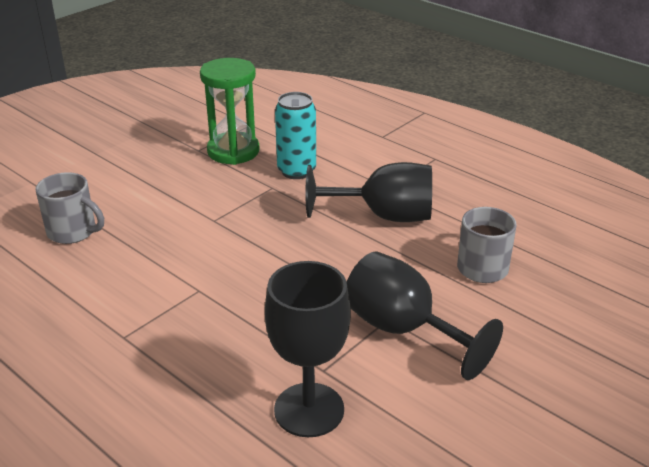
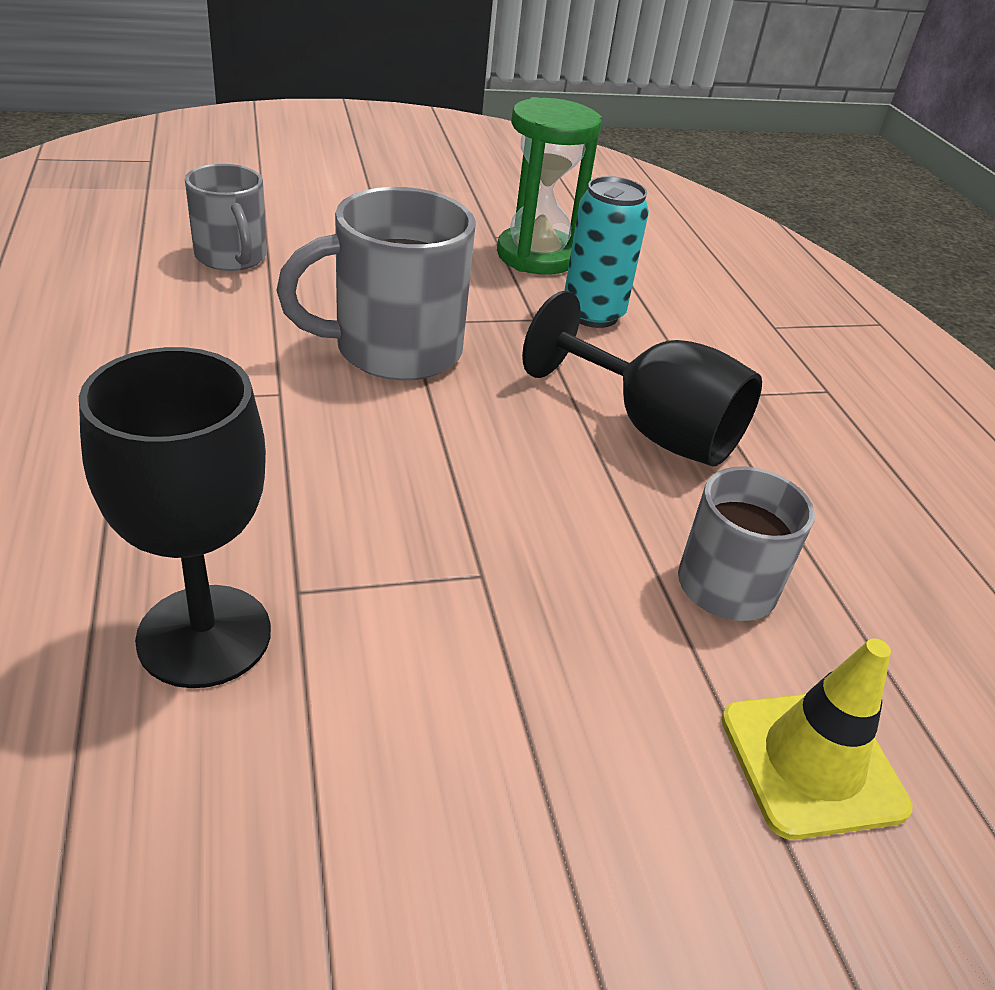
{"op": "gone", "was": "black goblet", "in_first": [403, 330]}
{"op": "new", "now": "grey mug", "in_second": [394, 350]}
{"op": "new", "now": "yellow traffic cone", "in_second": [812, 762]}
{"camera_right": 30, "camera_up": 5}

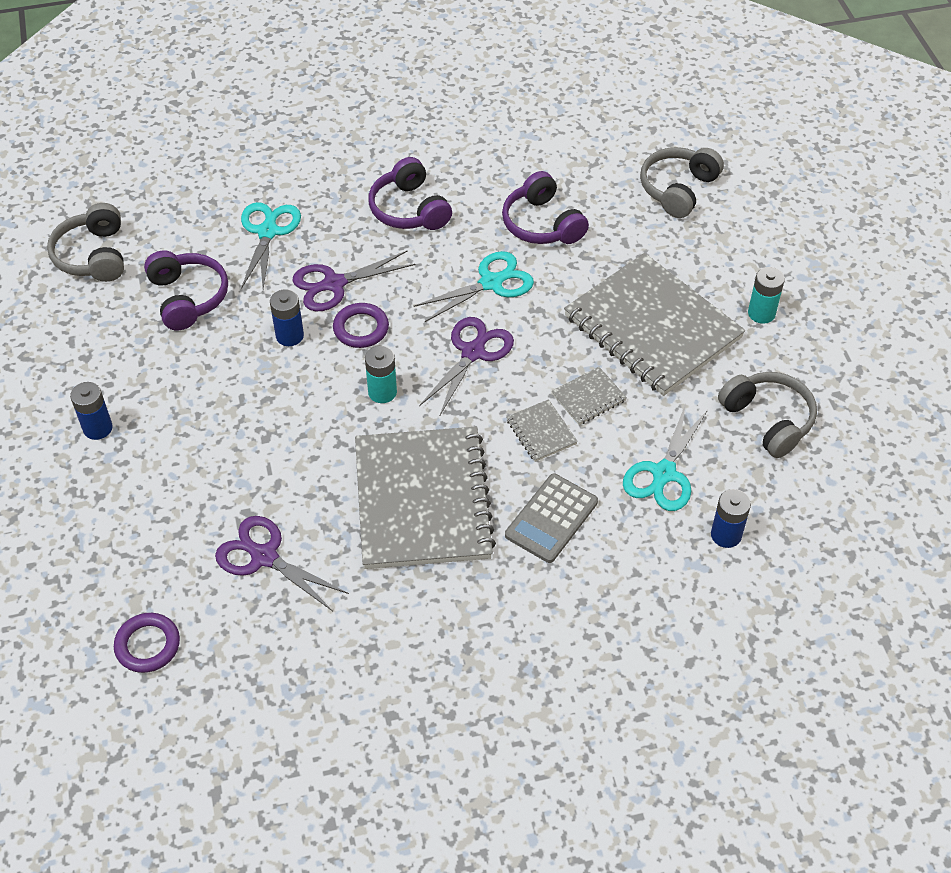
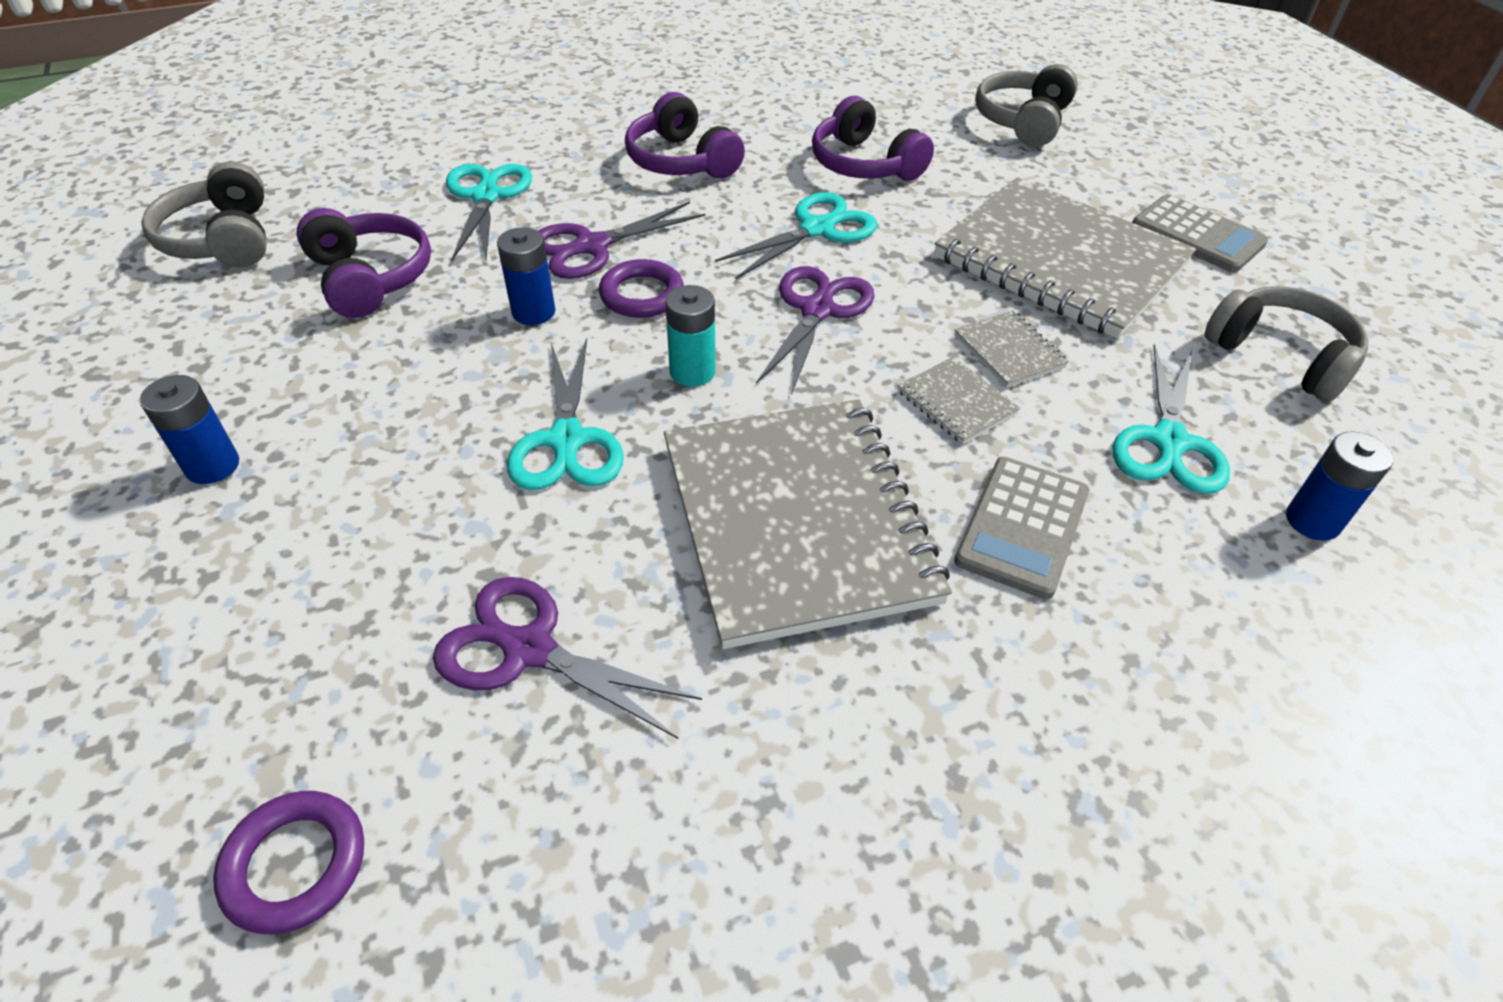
{"op": "new", "now": "turquoise scissors", "in_second": [567, 440]}
{"op": "swapped", "was": "turquoise battery", "now": "grey calculator", "in_first": [761, 313], "in_second": [1197, 235]}
{"op": "rotated", "was": "grey notebook", "in_first": [588, 397], "in_second": [1009, 351], "clockwise": -75}
{"camera_right": -10, "camera_up": -5}

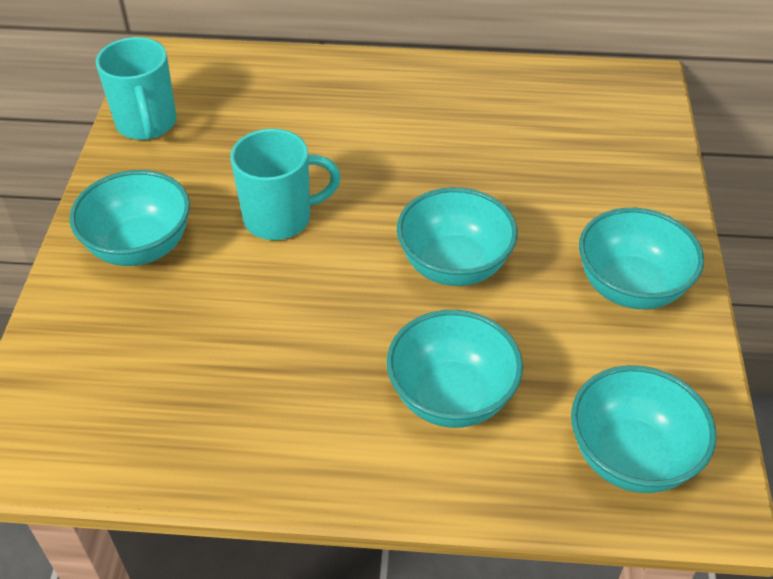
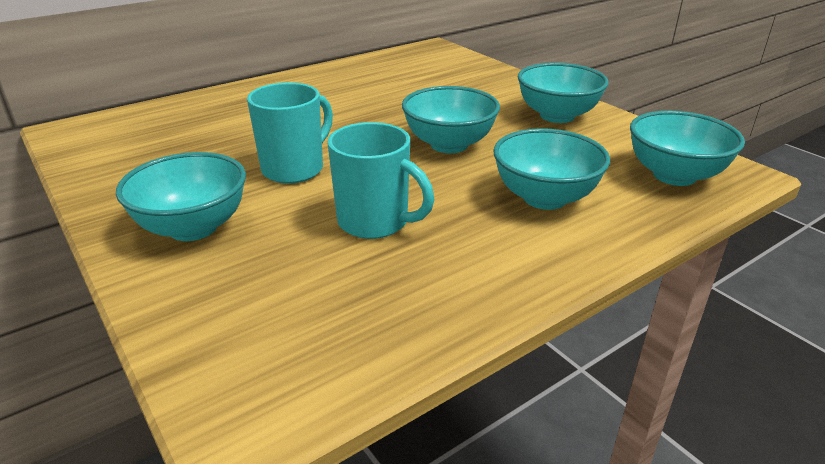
{"op": "shifted", "was": "turquoise mug", "in_first": [147, 124], "in_second": [375, 222]}
{"camera_right": -40, "camera_up": -15}

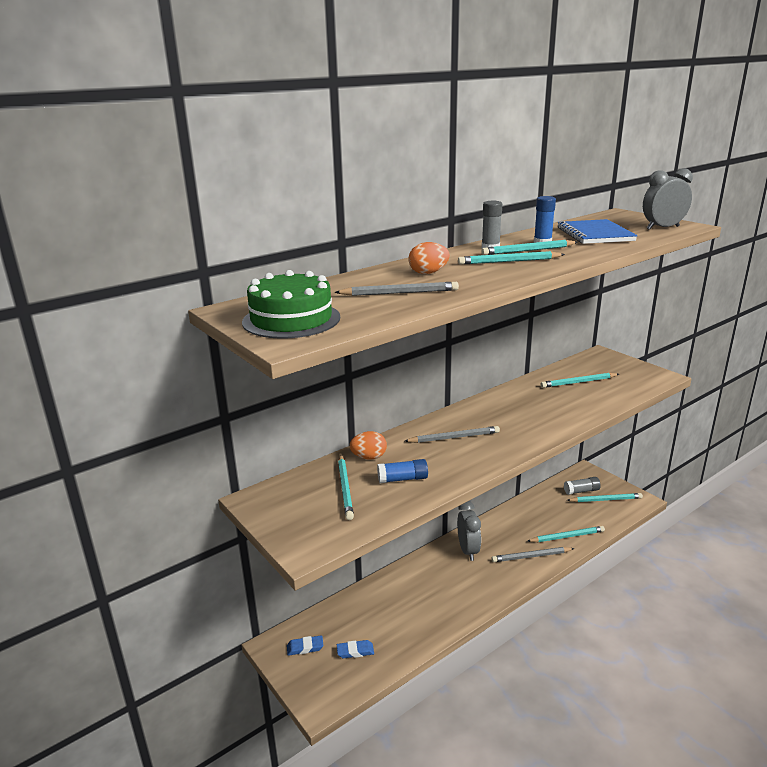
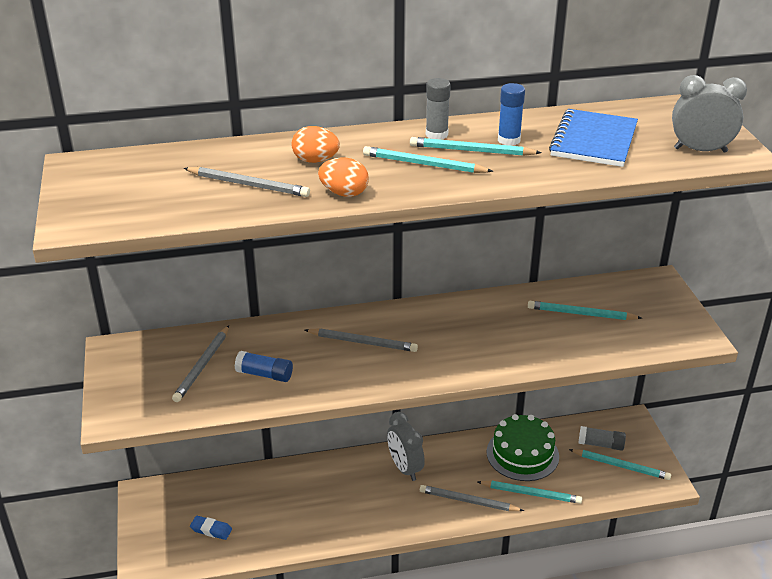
{"op": "gone", "was": "blue eraser", "in_first": [305, 647]}
{"op": "shifted", "was": "green cake", "in_first": [291, 319], "in_second": [522, 454]}
{"op": "shifted", "was": "orange egg", "in_first": [369, 457], "in_second": [344, 193]}
{"op": "repainted", "was": "turquoise pencil", "now": "grey pencil", "in_first": [345, 488], "in_second": [202, 365]}
{"op": "rotated", "was": "grey clock", "in_first": [468, 550], "in_second": [405, 468], "clockwise": 135}
{"camera_right": 25, "camera_up": 10}

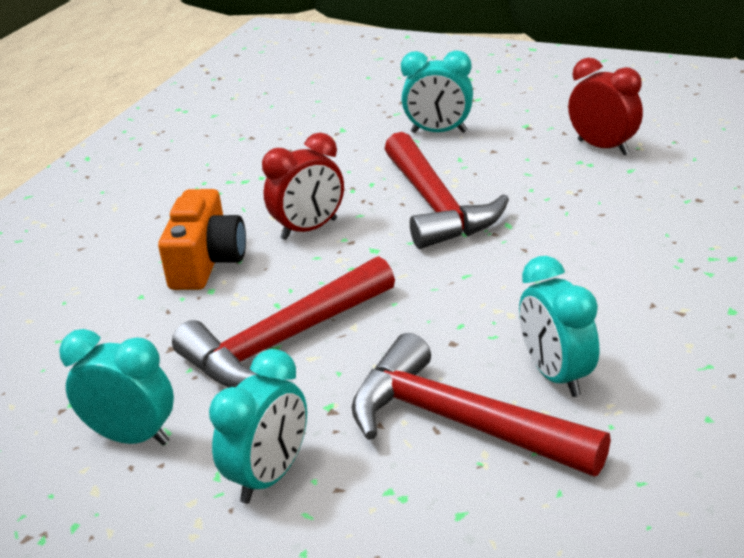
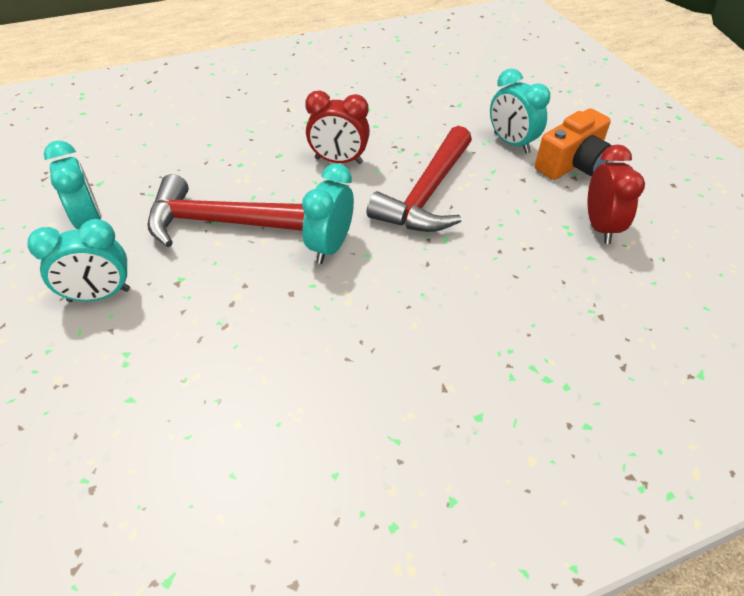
{"op": "gone", "was": "red hammer", "in_first": [459, 422]}
{"op": "shifted", "was": "orange camera", "in_first": [207, 262], "in_second": [572, 164]}
{"op": "shifted", "was": "turquoise clock", "in_first": [556, 375], "in_second": [330, 247]}
{"camera_right": 40, "camera_up": 15}

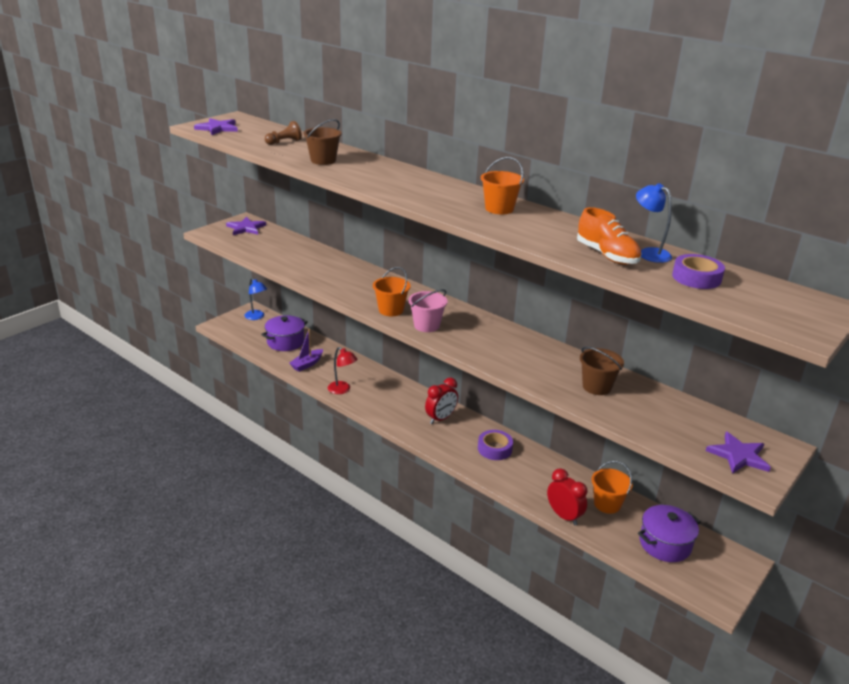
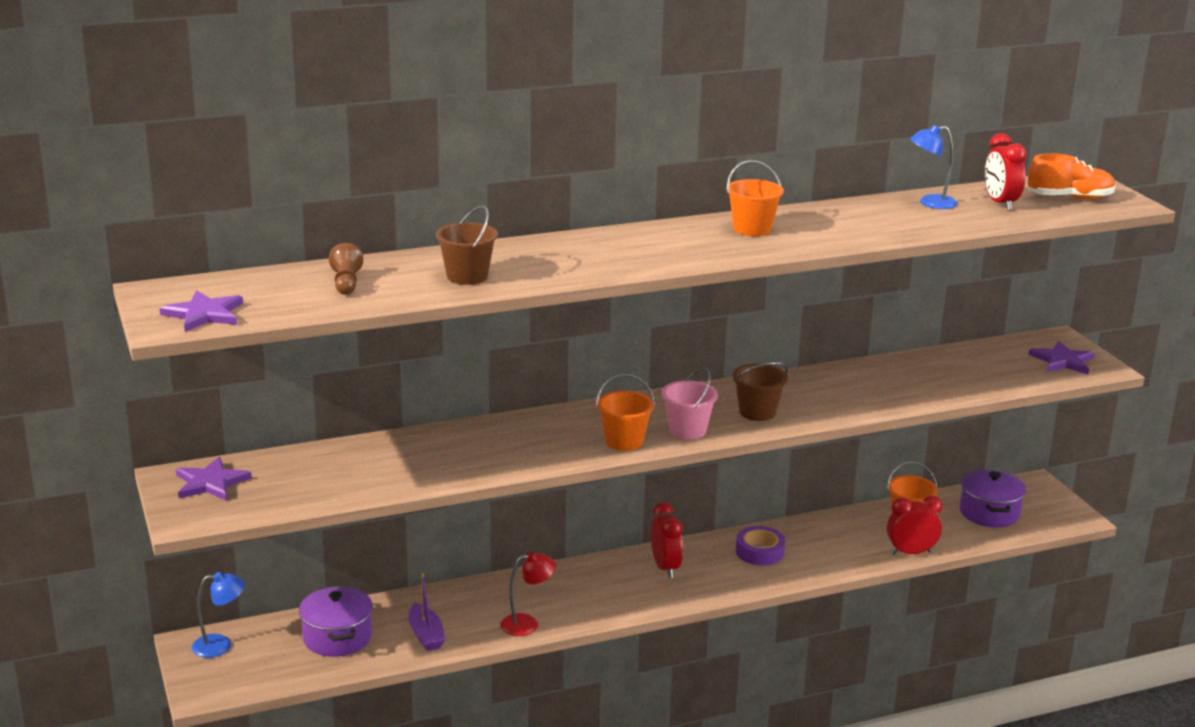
{"op": "shifted", "was": "orange shoe", "in_first": [607, 255], "in_second": [1069, 198]}
{"op": "shifted", "was": "brown bucket", "in_first": [596, 387], "in_second": [757, 412]}
{"op": "swapped", "was": "purple tape", "now": "red clock", "in_first": [696, 278], "in_second": [1000, 203]}
{"camera_right": -60, "camera_up": -5}

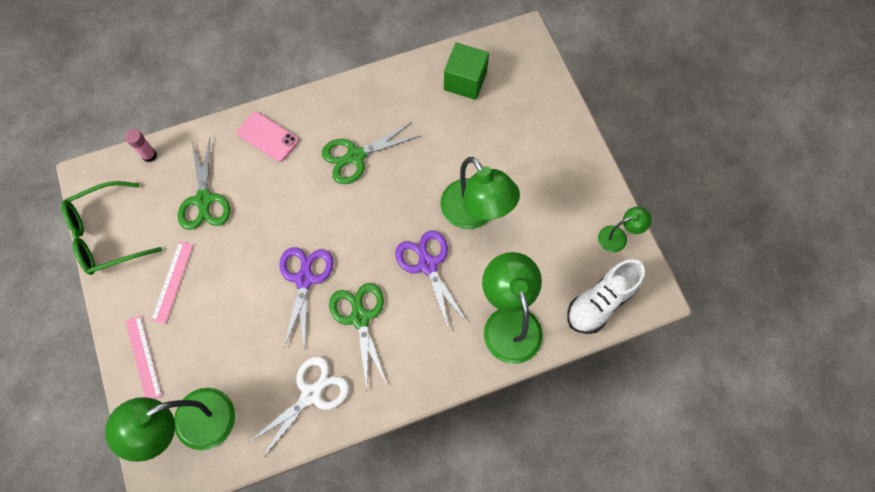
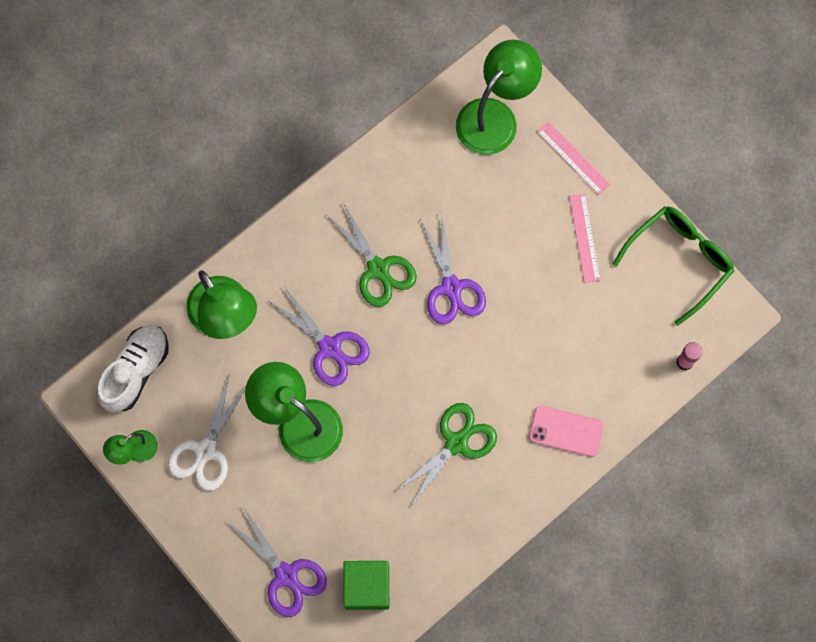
{"op": "gone", "was": "green scissors", "in_first": [204, 200]}
{"op": "new", "now": "purple scissors", "in_second": [286, 574]}
{"op": "shifted", "was": "white scissors", "in_first": [311, 394], "in_second": [205, 450]}
{"camera_right": 160, "camera_up": 5}

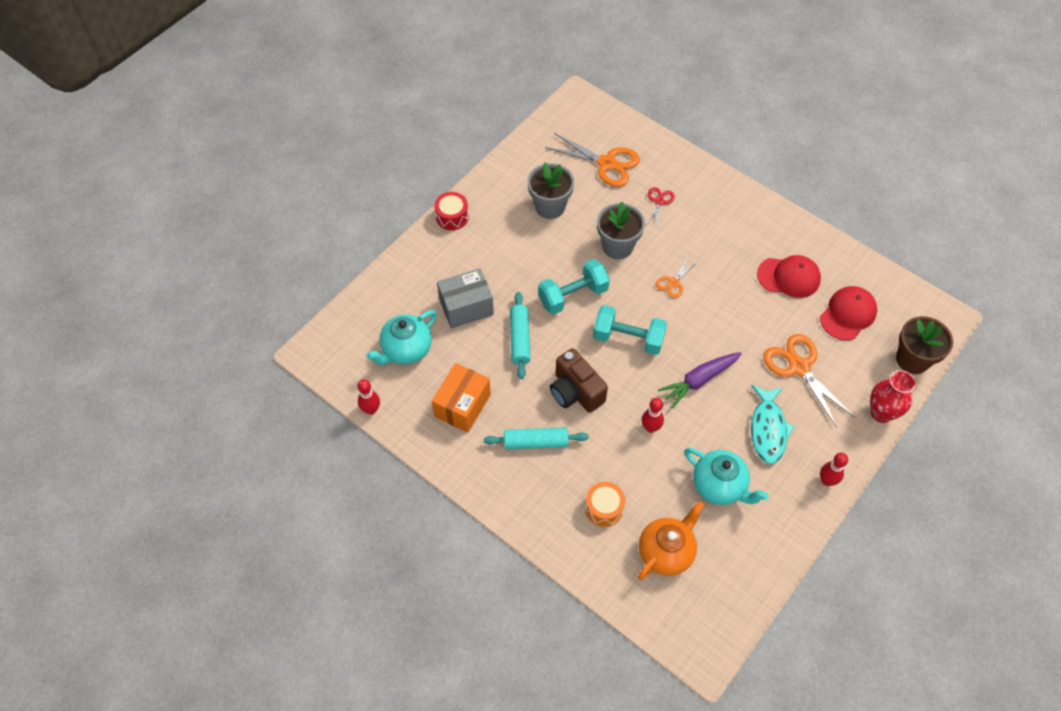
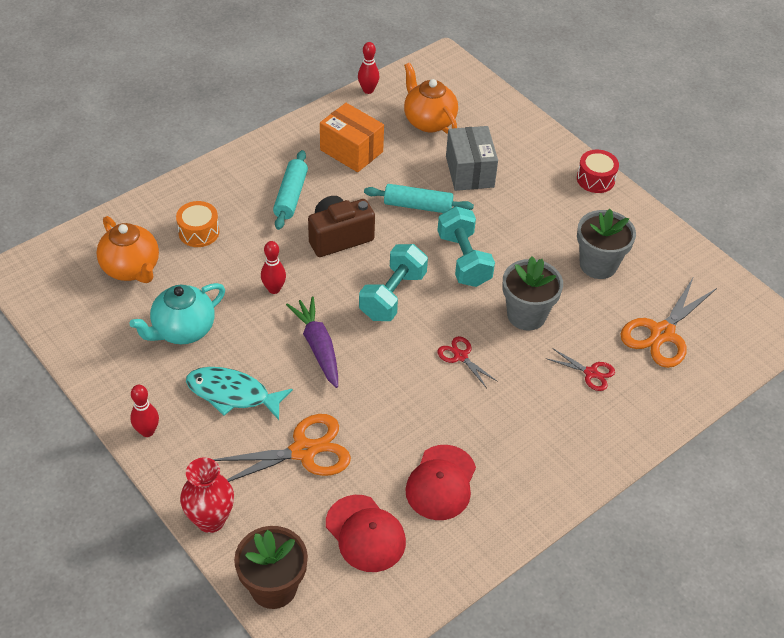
{"op": "repainted", "was": "turquoise teapot", "now": "orange teapot", "in_first": [406, 350], "in_second": [428, 121]}
{"op": "repainted", "was": "orange scissors", "now": "red scissors", "in_first": [673, 283], "in_second": [460, 356]}
{"camera_right": 100, "camera_up": -10}

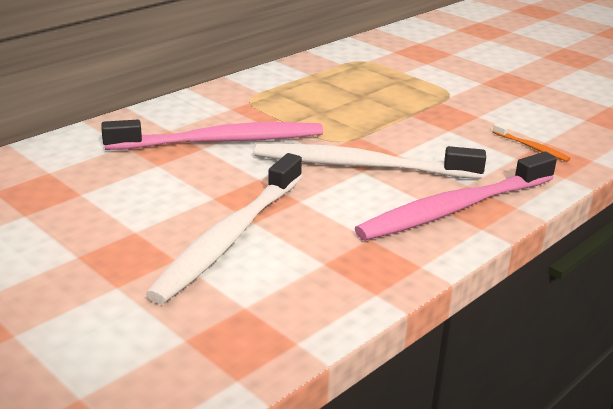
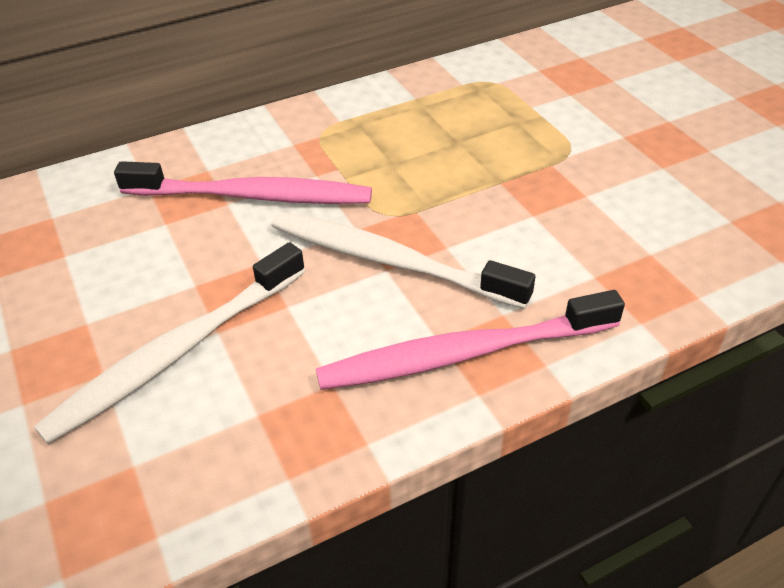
{"op": "gone", "was": "orange toothbrush", "in_first": [531, 147]}
{"camera_right": 20, "camera_up": 15}

